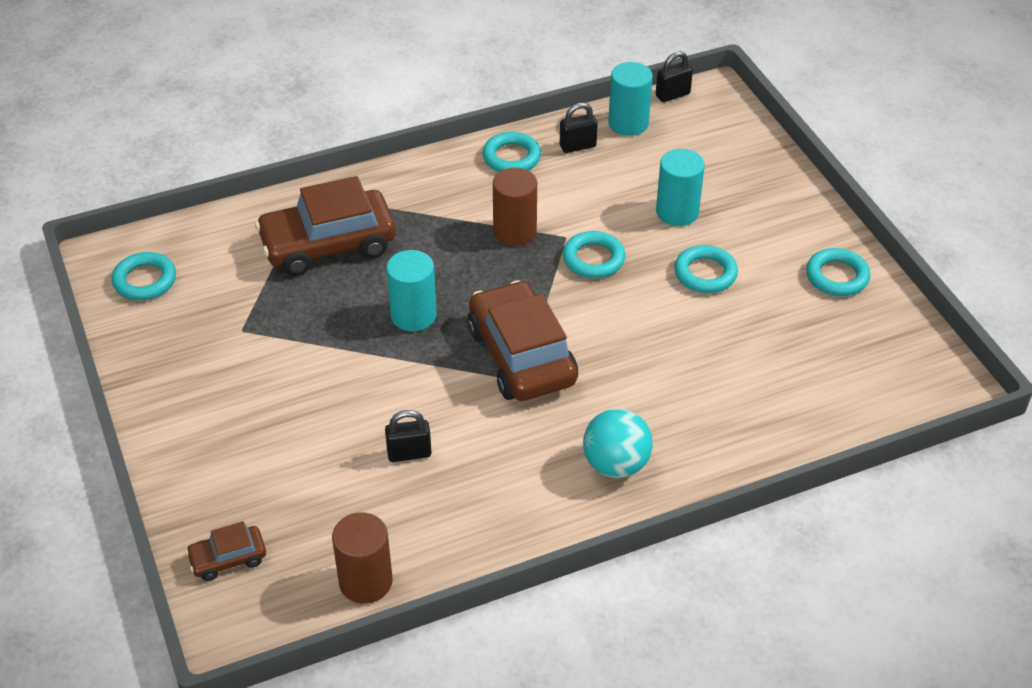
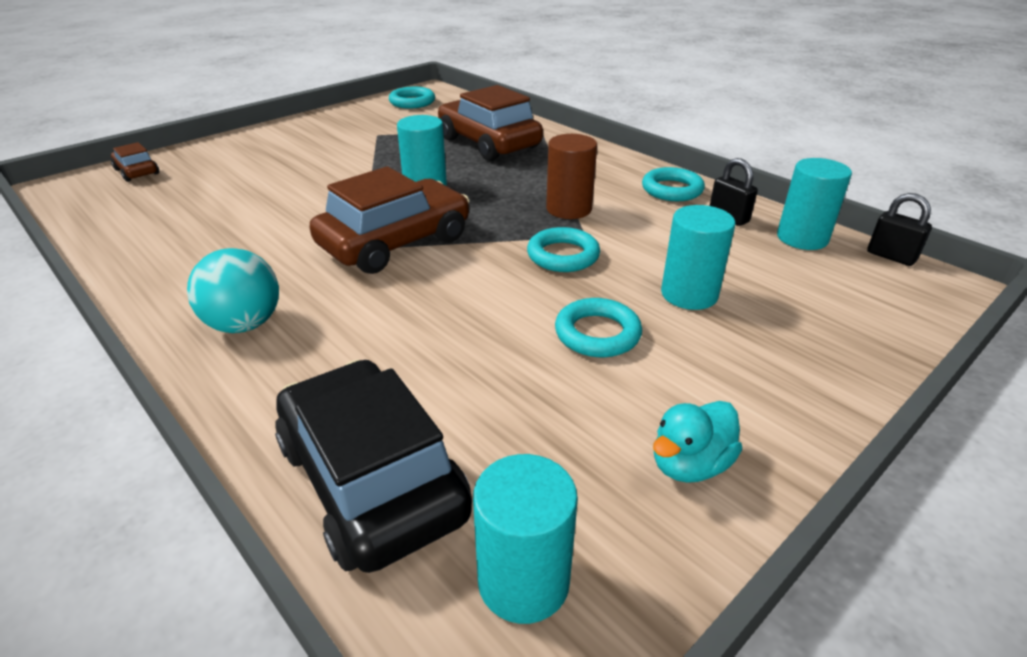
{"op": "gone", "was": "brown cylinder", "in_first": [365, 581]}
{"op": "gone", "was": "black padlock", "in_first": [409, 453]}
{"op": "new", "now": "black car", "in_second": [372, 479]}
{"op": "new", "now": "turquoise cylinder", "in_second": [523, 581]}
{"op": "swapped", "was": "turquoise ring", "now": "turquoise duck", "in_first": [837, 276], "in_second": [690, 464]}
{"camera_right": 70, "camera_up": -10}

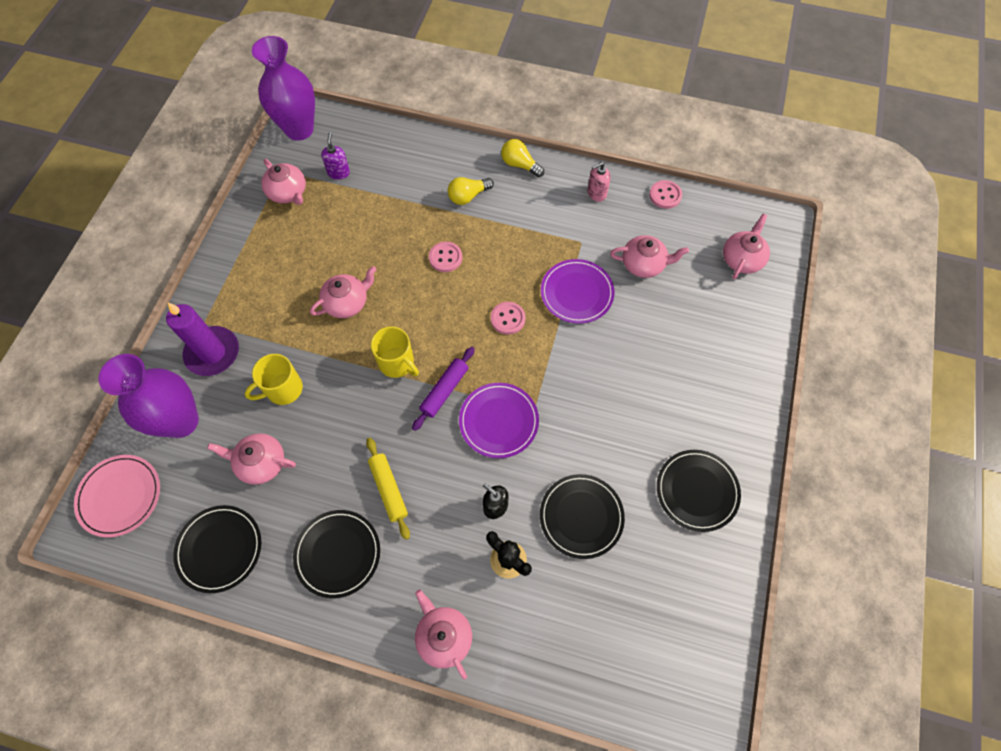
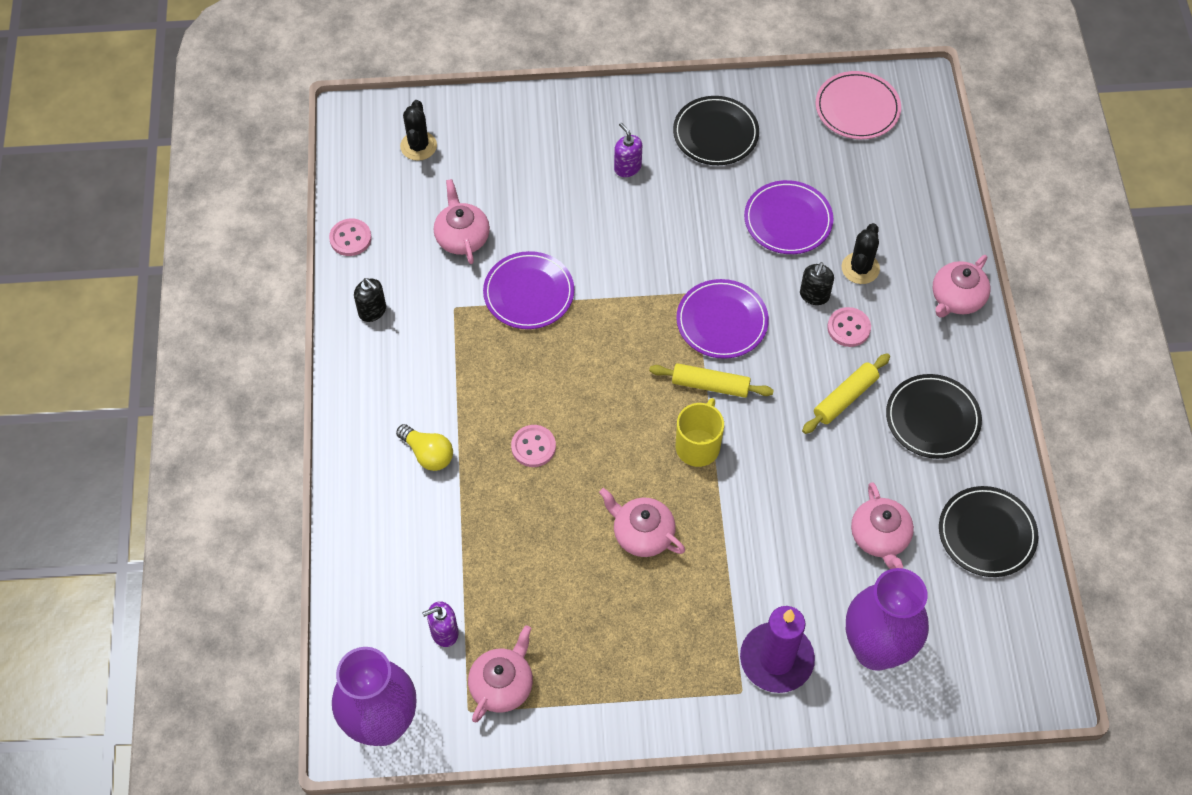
{"op": "gone", "was": "yellow mug", "in_first": [283, 389]}
{"op": "gone", "was": "yellow light bulb", "in_first": [520, 165]}
{"op": "new", "now": "purple soap dispenser", "in_second": [627, 167]}
{"op": "shifted", "was": "pink plate", "in_first": [120, 496], "in_second": [857, 108]}
{"op": "shifted", "was": "pink button", "in_first": [508, 319], "in_second": [848, 328]}
{"op": "swapped", "was": "pink teapot", "now": "black cactus", "in_first": [742, 259], "in_second": [418, 146]}
{"op": "repainted", "was": "purple rolling pin", "now": "yellow rolling pin", "in_first": [444, 391], "in_second": [710, 385]}
{"op": "repainted", "was": "black plate", "now": "purple plate", "in_first": [581, 516], "in_second": [788, 220]}
{"op": "repainted", "was": "pink soap dispenser", "now": "black soap dispenser", "in_first": [596, 193], "in_second": [372, 311]}
{"camera_right": -110, "camera_up": -5}

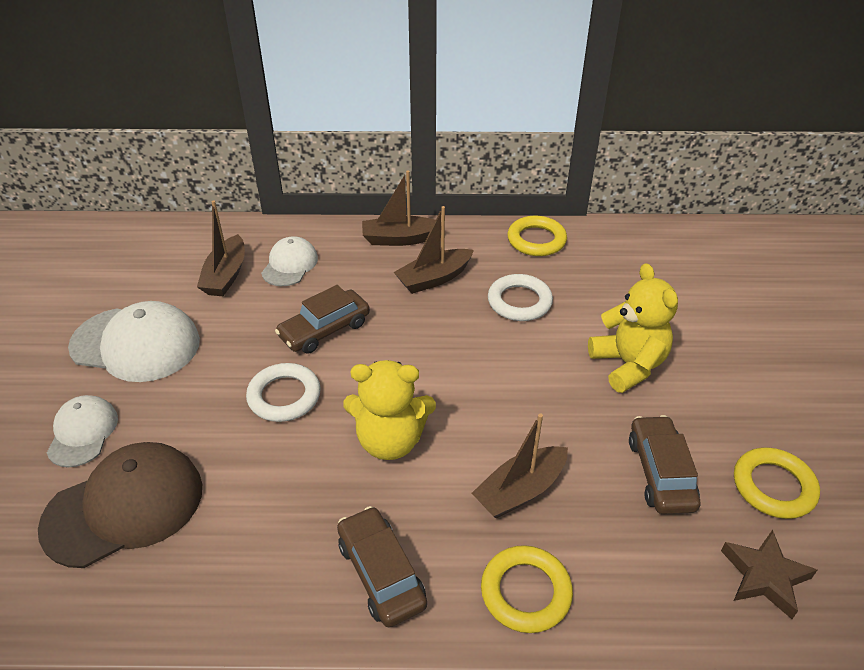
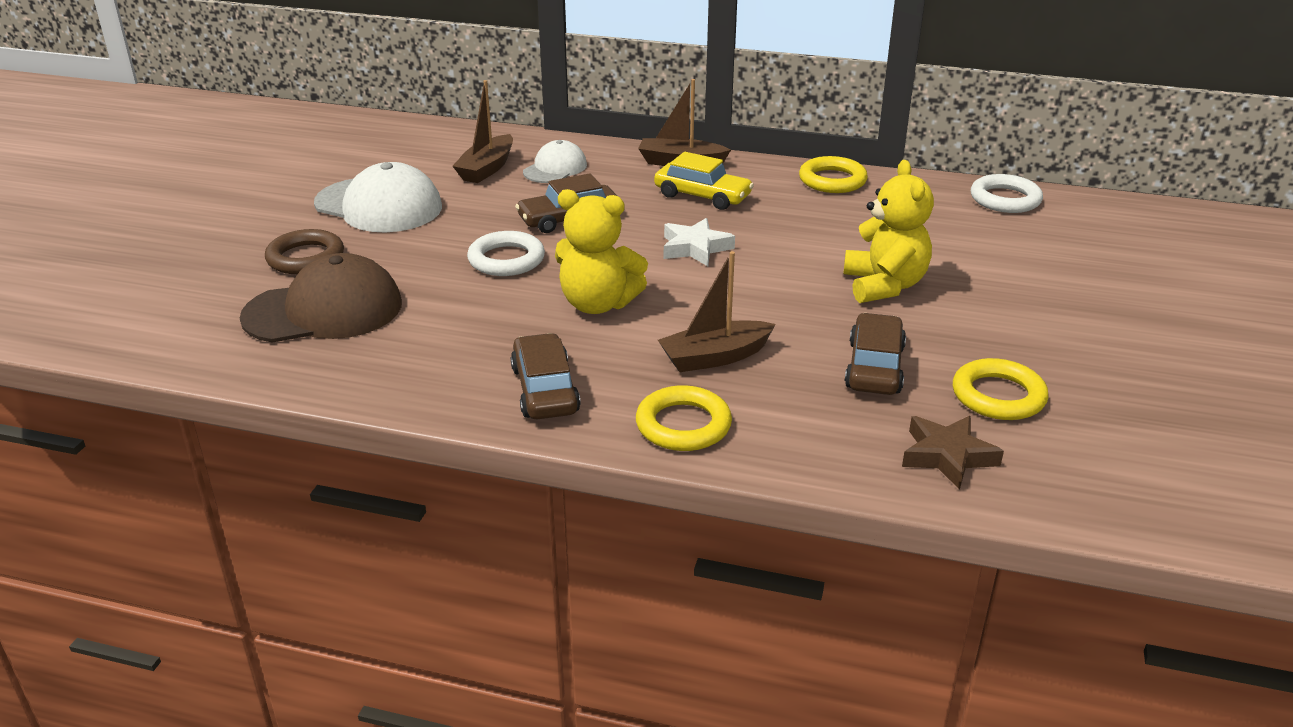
{"op": "new", "now": "white star", "in_second": [695, 248]}
{"op": "shifted", "was": "white ring", "in_first": [519, 302], "in_second": [1005, 199]}
{"op": "swapped", "was": "white cap", "now": "brown ring", "in_first": [83, 433], "in_second": [305, 258]}
{"op": "swapped", "was": "brown boat", "now": "yellow car", "in_first": [434, 278], "in_second": [702, 196]}
{"camera_right": 15, "camera_up": -10}

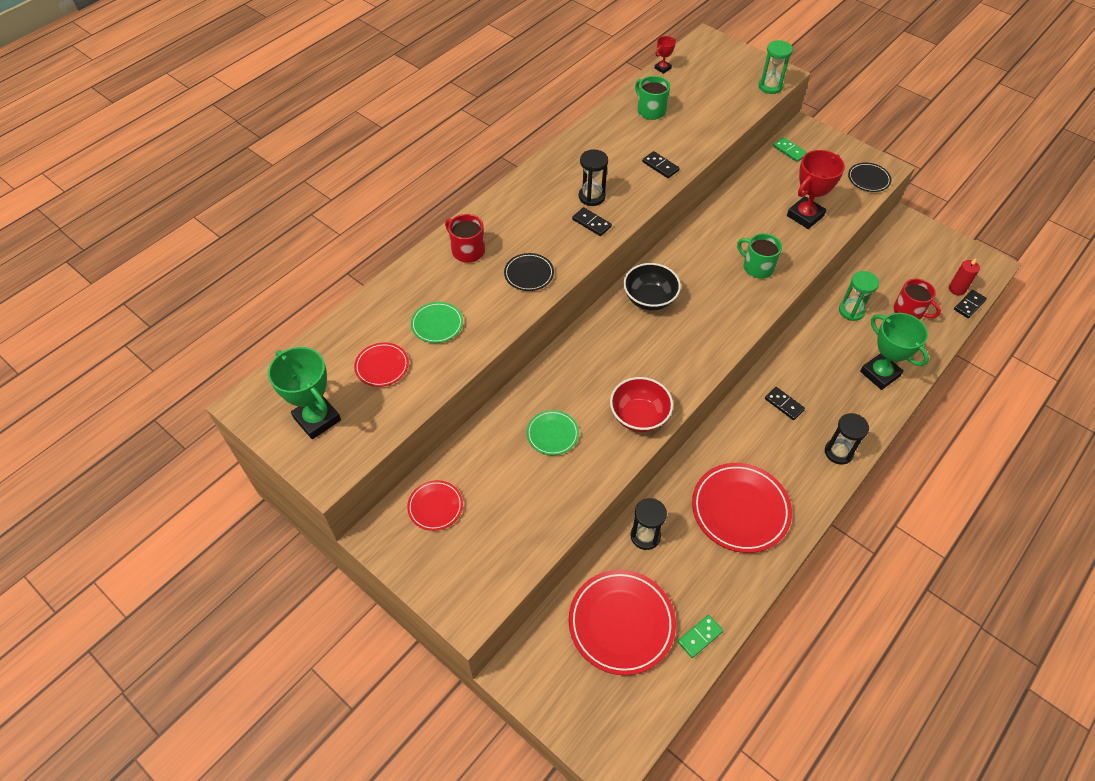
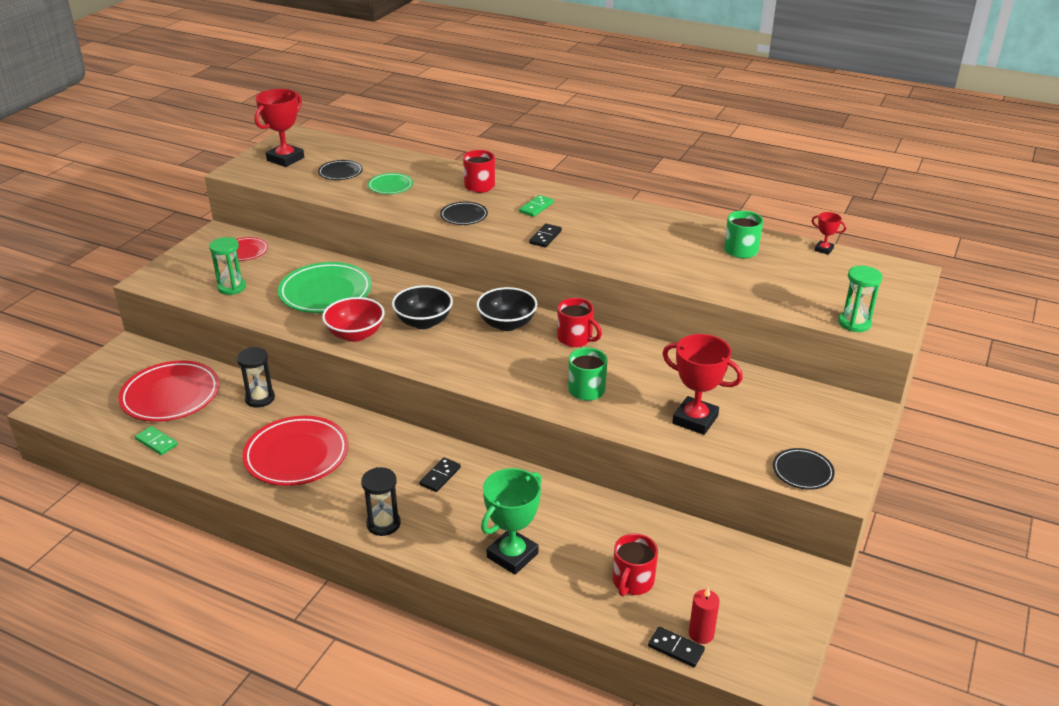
{"op": "gone", "was": "black hourglass", "in_first": [592, 197]}
{"op": "gone", "was": "black domino", "in_first": [660, 166]}
{"op": "new", "now": "black bowl", "in_second": [423, 322]}
{"op": "new", "now": "red mug", "in_second": [575, 338]}
{"op": "shifted", "was": "green domino", "in_first": [789, 151], "in_second": [536, 207]}
{"op": "shifted", "was": "green hourglass", "in_first": [851, 311], "in_second": [231, 287]}
{"op": "repainted", "was": "green trophy", "now": "red trophy", "in_first": [317, 419], "in_second": [285, 159]}
{"op": "repainted", "was": "red plate", "now": "black plate", "in_first": [382, 366], "in_second": [340, 173]}
{"op": "scaled", "was": "green plate", "in_first": [552, 434], "in_second": [325, 292], "ratio": 1.92}
{"camera_right": 75, "camera_up": -20}

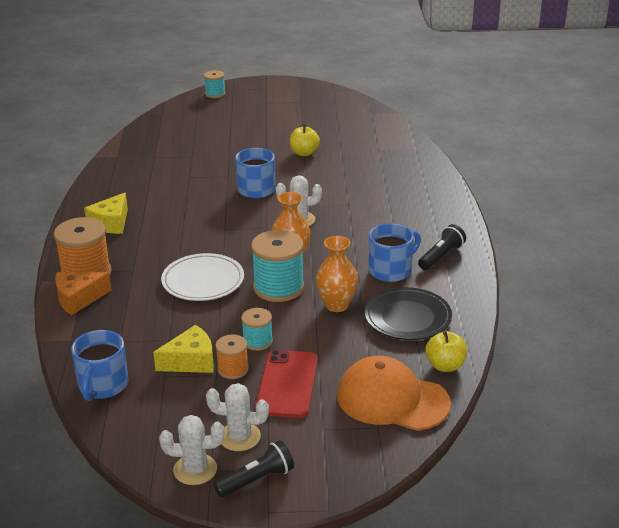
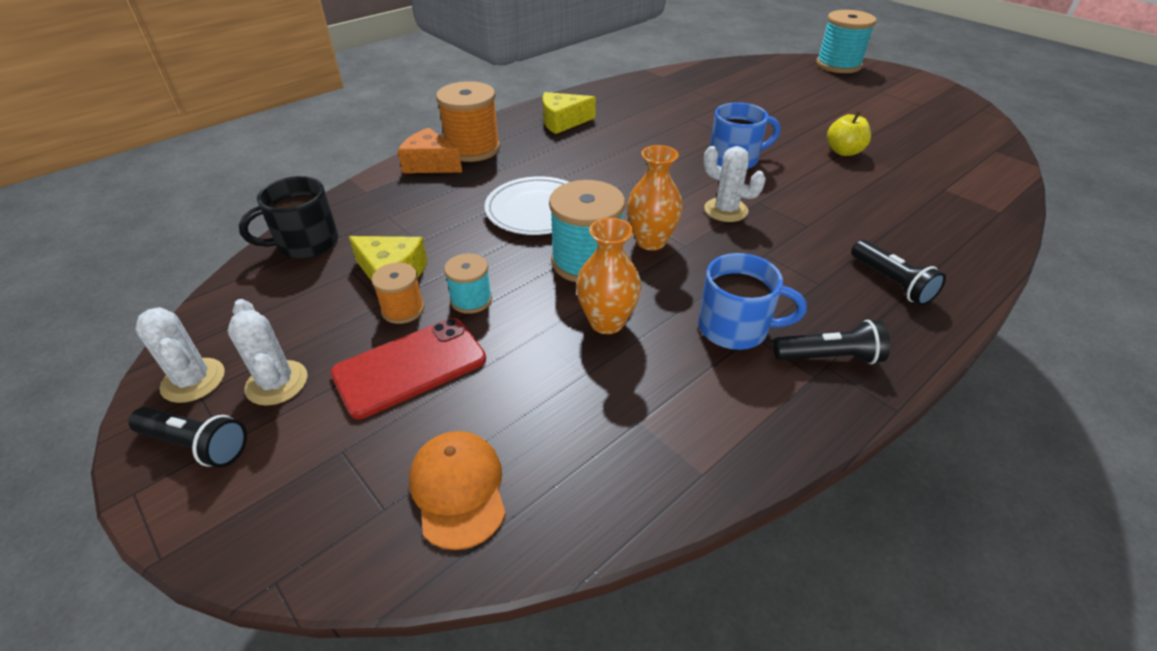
{"op": "gone", "was": "black plate", "in_first": [407, 318]}
{"op": "gone", "was": "yellow apple", "in_first": [445, 366]}
{"op": "new", "now": "black flashlight", "in_second": [891, 282]}
{"op": "repainted", "was": "blue mug", "now": "black mug", "in_first": [102, 385], "in_second": [306, 243]}
{"op": "scaled", "was": "turquoise spool", "in_first": [215, 94], "in_second": [838, 65], "ratio": 1.82}
{"op": "scaled", "was": "orange cap", "in_first": [392, 399], "in_second": [458, 489], "ratio": 0.65}
{"camera_right": 50, "camera_up": 10}

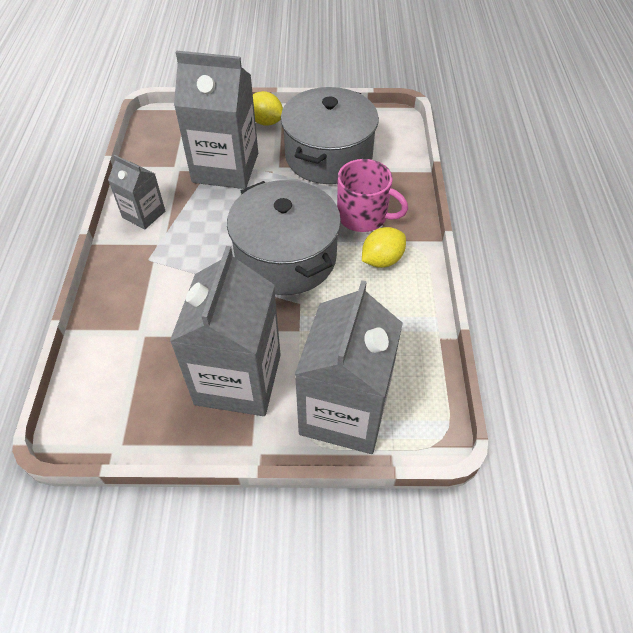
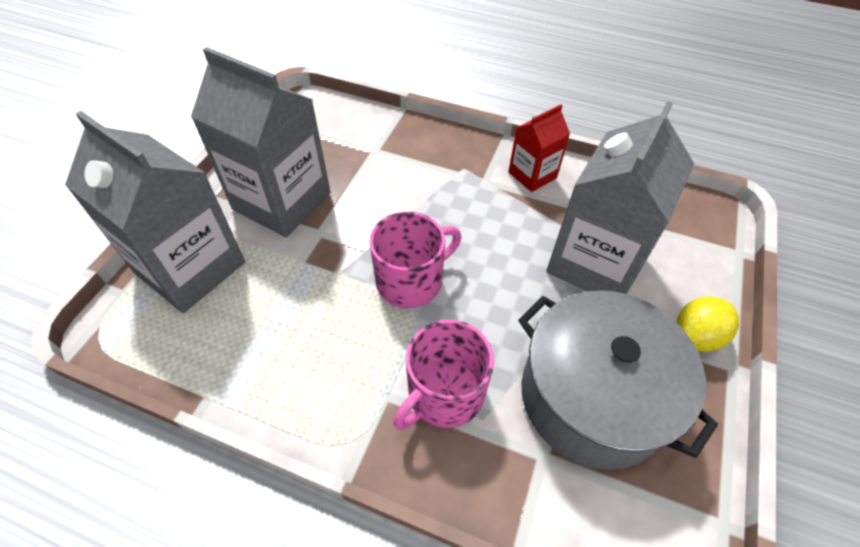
{"op": "gone", "was": "yellow lemon", "in_first": [382, 260]}
{"op": "swapped", "was": "grey pot", "now": "pink mug", "in_first": [286, 257], "in_second": [411, 280]}
{"op": "repainted", "was": "grey carton", "now": "red carton", "in_first": [144, 214], "in_second": [532, 175]}
{"camera_right": 110, "camera_up": 0}

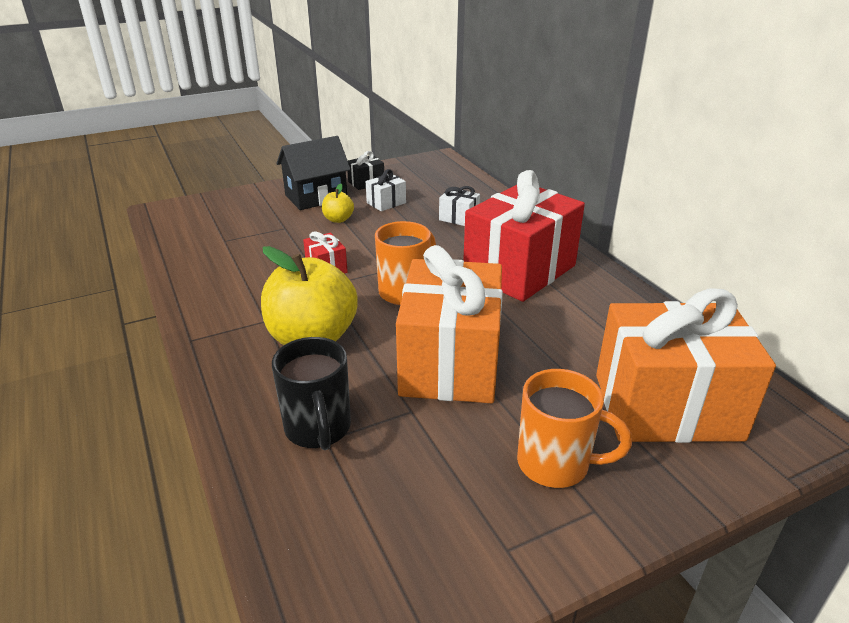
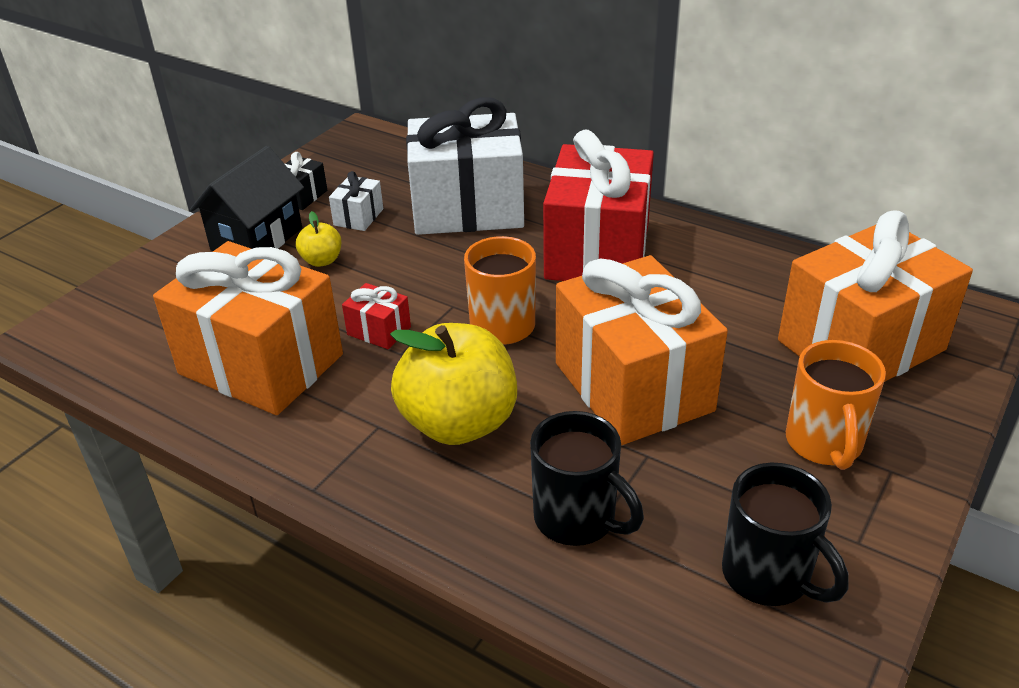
{"op": "new", "now": "orange gift", "in_second": [261, 364]}
{"op": "new", "now": "black mug", "in_second": [768, 576]}
{"op": "rotated", "was": "orange mug", "in_first": [556, 464], "in_second": [824, 444], "clockwise": 105}
{"op": "scaled", "was": "white gift", "in_first": [459, 218], "in_second": [468, 209], "ratio": 2.46}
{"camera_right": -30, "camera_up": 5}

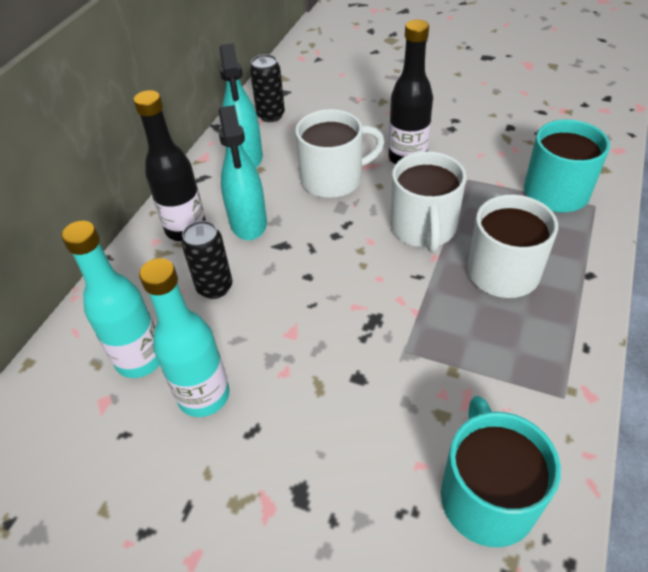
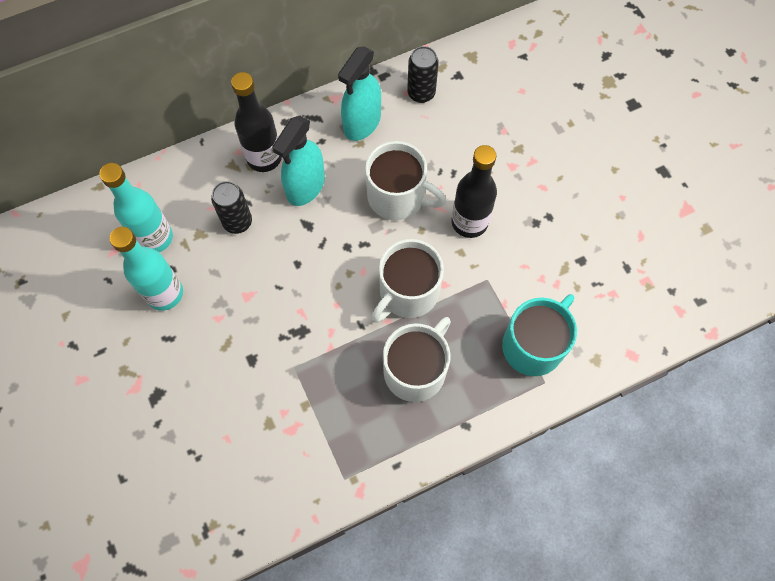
{"op": "gone", "was": "turquoise mug", "in_first": [486, 496]}
{"camera_right": 40, "camera_up": 20}

